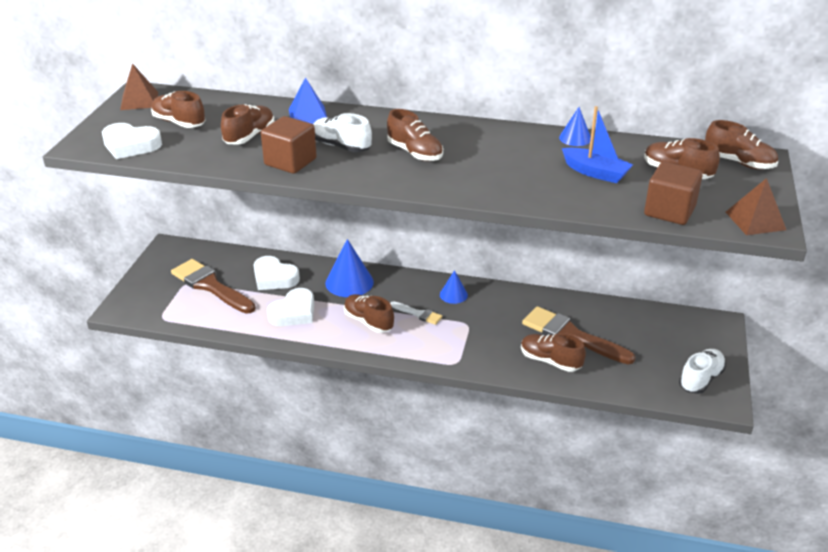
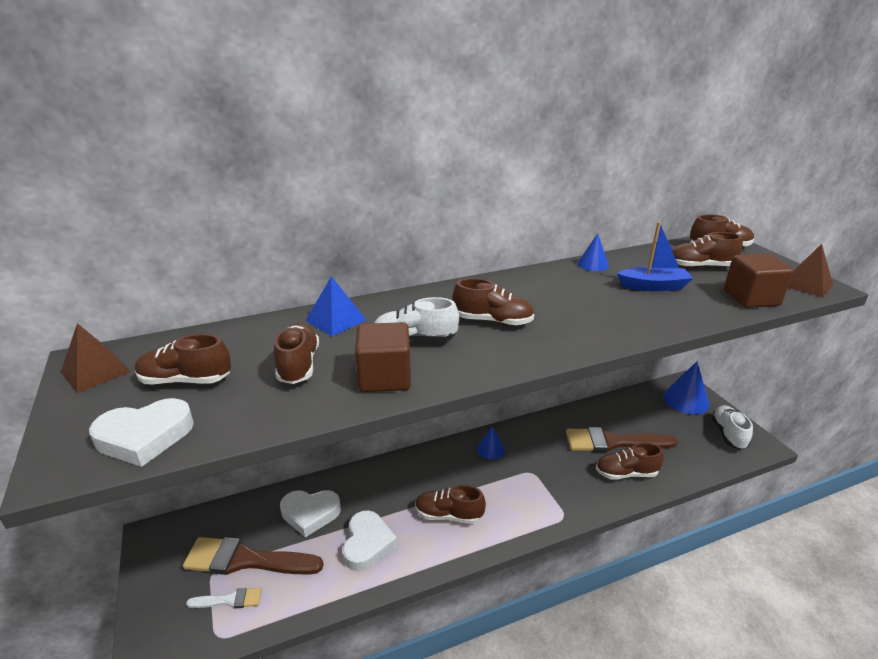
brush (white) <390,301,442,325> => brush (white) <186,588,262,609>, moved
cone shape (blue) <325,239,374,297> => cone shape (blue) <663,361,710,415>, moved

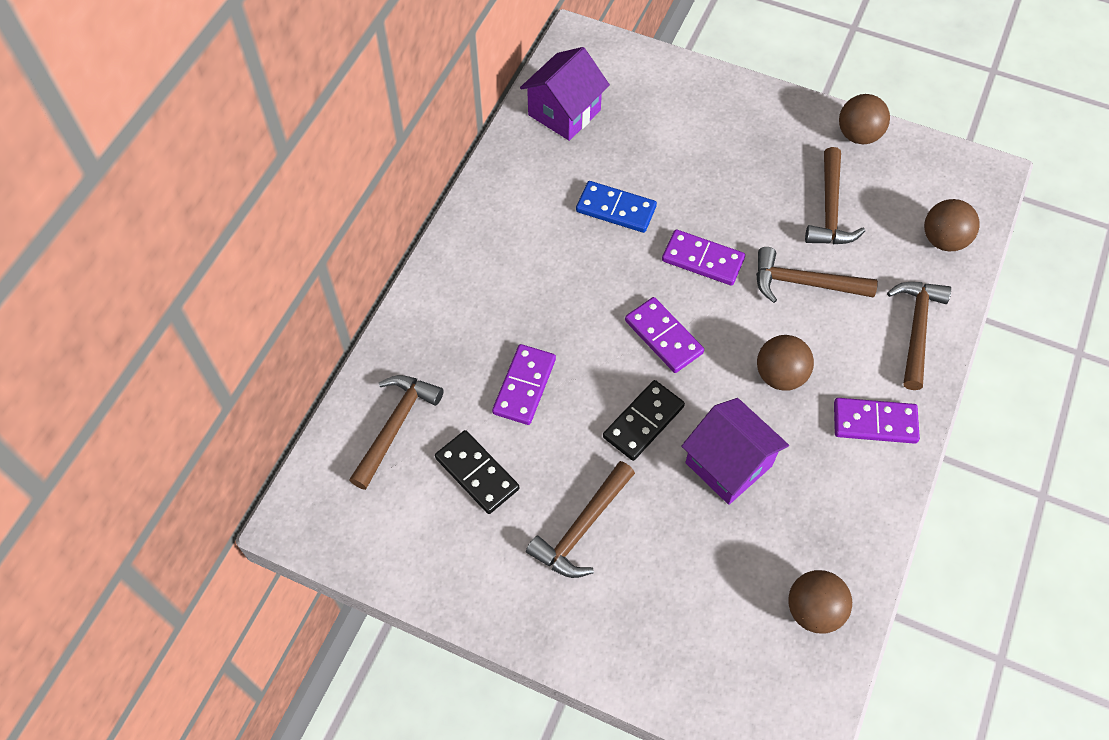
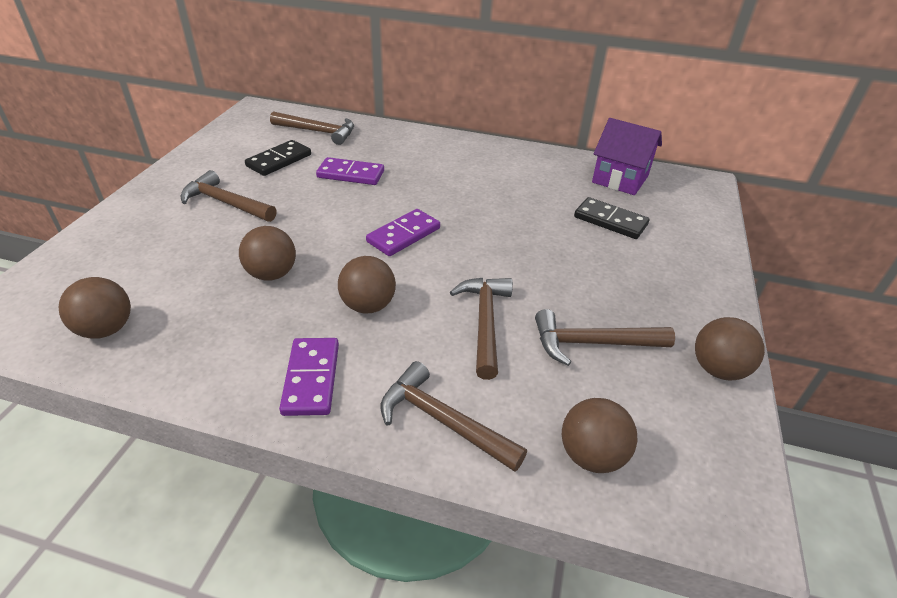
toy house (purple) <681,398,789,505> => ball (brown) <239,226,296,281>
carpenter's hammer (brown) <887,282,951,390> => carpenter's hammer (brown) <381,361,527,472>, 150 degrees counterclockwise
domino piece (jet-black) <603,380,685,461> => domino piece (jet-black) <574,197,649,239>, moved
domino piece (blue) <576,181,657,233> => nothing
domino piece (purple) <662,229,745,286> => nothing

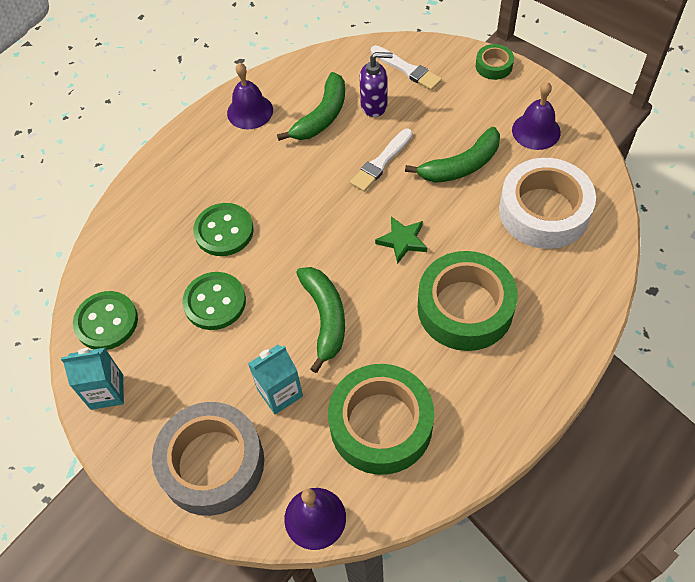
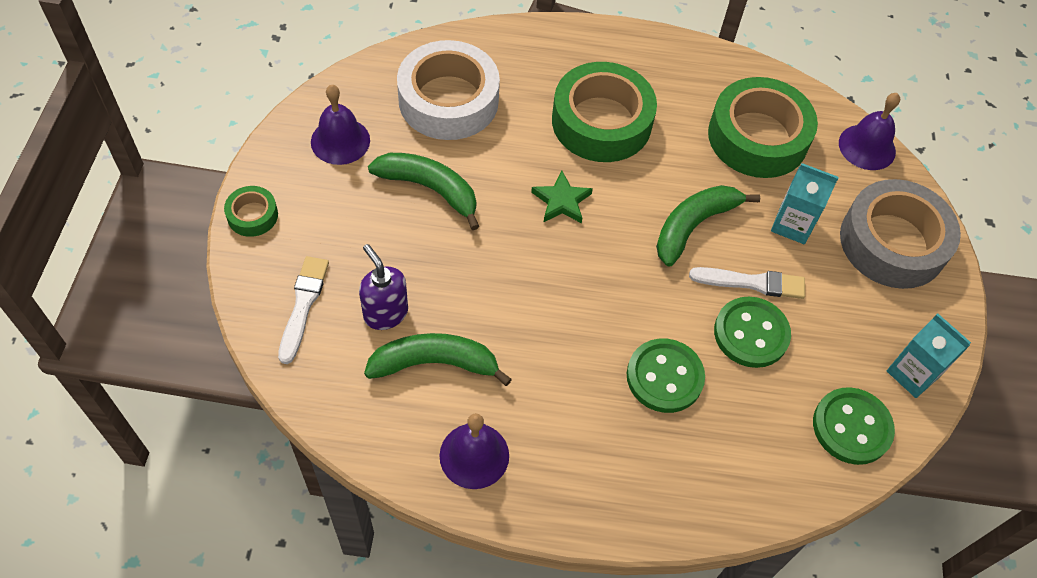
brush (white) <350,129,413,192> => brush (white) <689,267,805,299>, moved

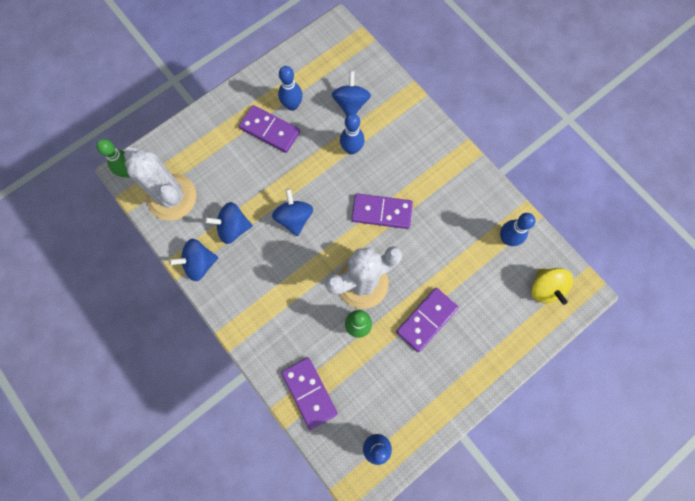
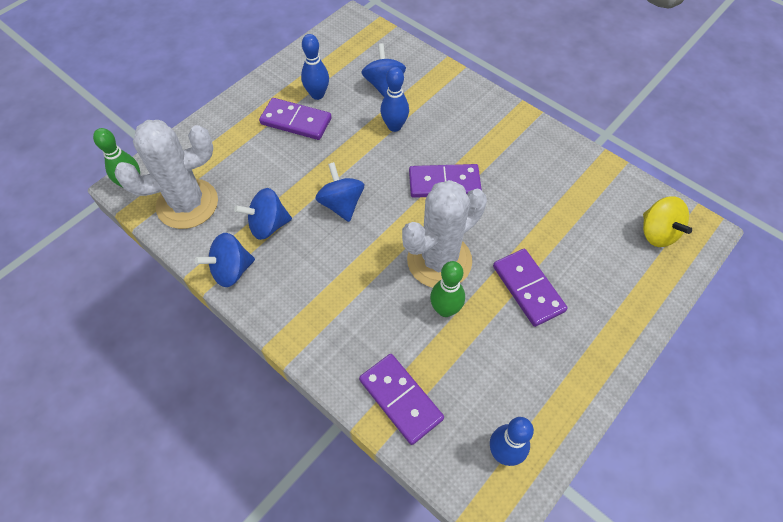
prickly plant (white) <124,146,196,221> => prickly plant (white) <115,120,218,229>, 60 degrees counterclockwise
domino piece (purple) <396,288,459,352> => domino piece (purple) <493,249,567,327>, 60 degrees counterclockwise
tenpin (blue) <500,213,536,246> => nothing

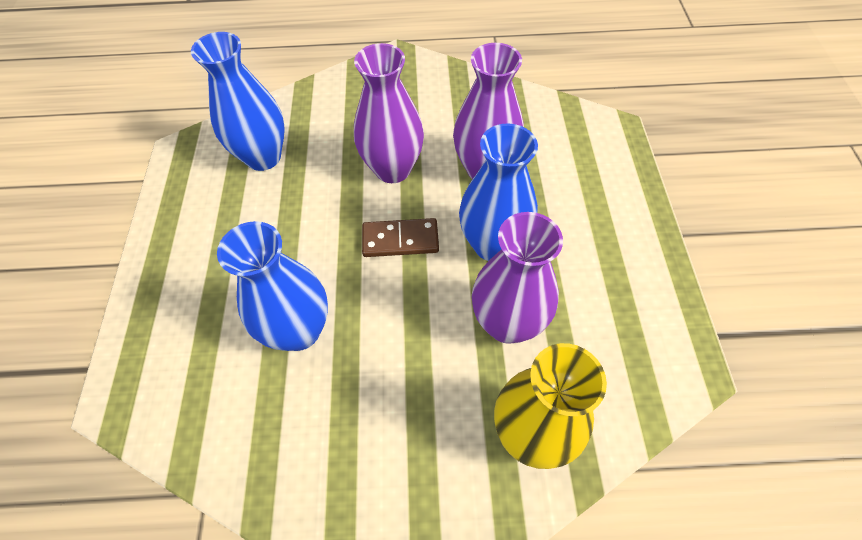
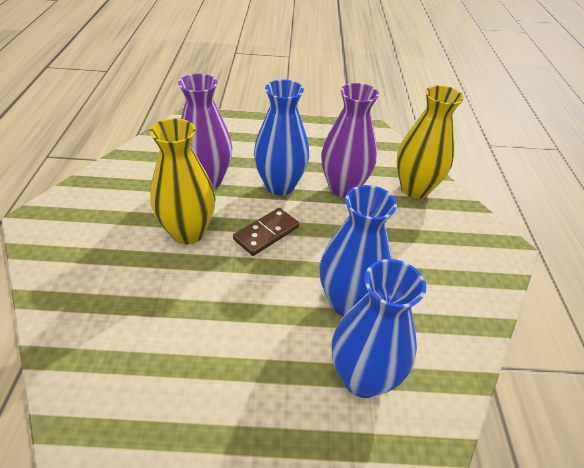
vase (purple) <354,43,424,183> => vase (bright yellow) <150,118,216,244>
domino piece (brown) <362,218,439,257> => domino piece (brown) <233,208,299,256>, 45 degrees clockwise
vase (blue) <191,32,285,171> => vase (blue) <332,259,426,398>, moved

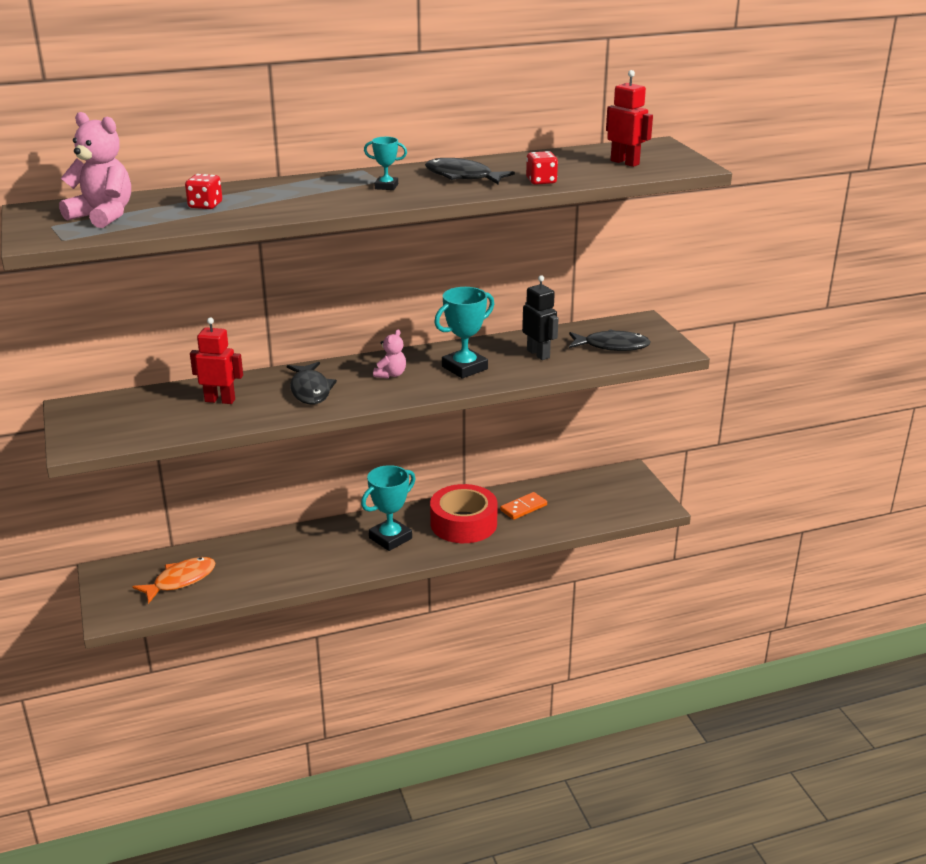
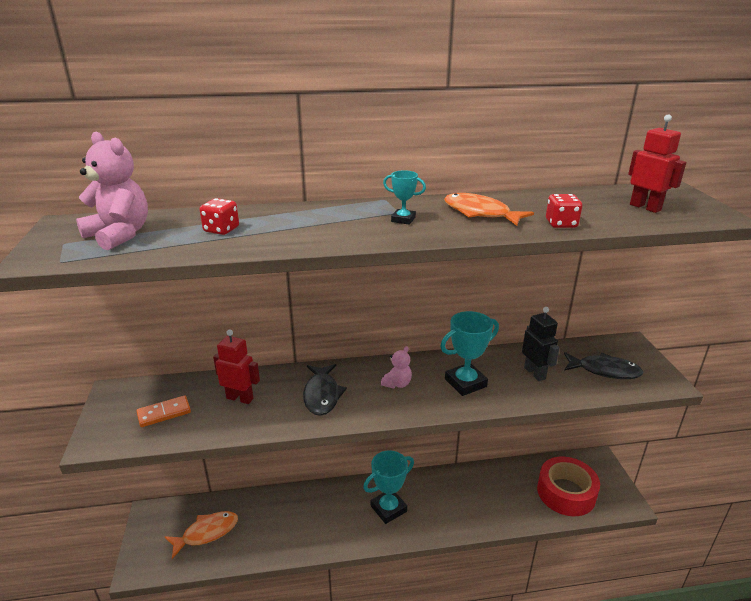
domino piece (orange) <500,492,547,520> => domino piece (orange) <137,395,191,427>, moved
toy fish (jet-black) <425,158,515,184> => toy fish (orange) <444,193,534,226>
roll of tape (scarlet) <430,484,498,543> => roll of tape (scarlet) <537,456,600,516>, moved

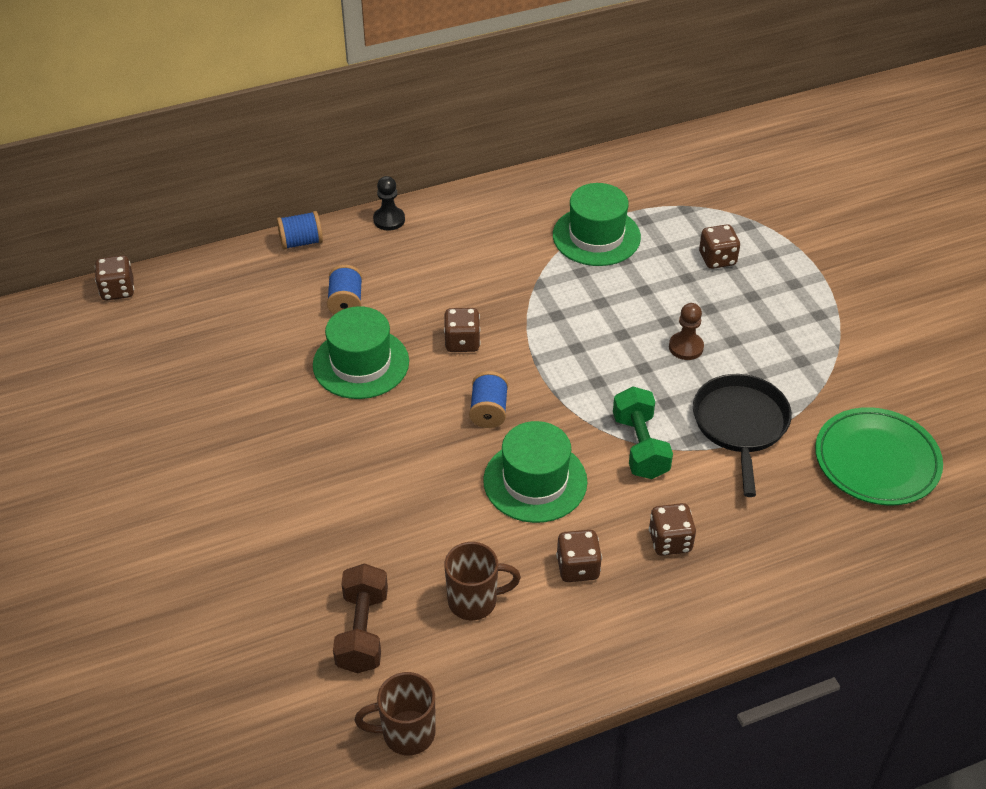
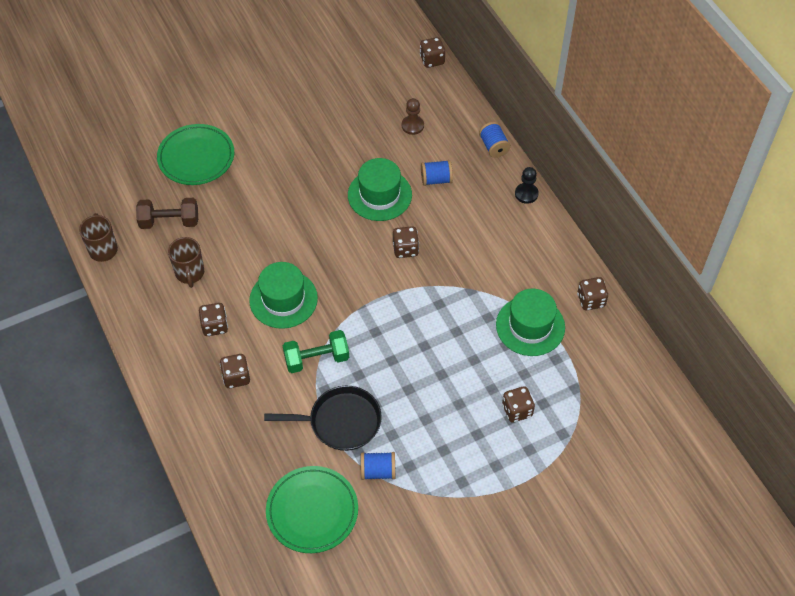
nothing => plate (green) <157,124,234,185>
reel of thread (blue) <469,371,508,428> => reel of thread (blue) <361,452,395,480>, moved
pawn (brown) <669,303,704,360> => pawn (brown) <402,98,424,135>, moved
nothing => game die (brown) <577,277,608,310>

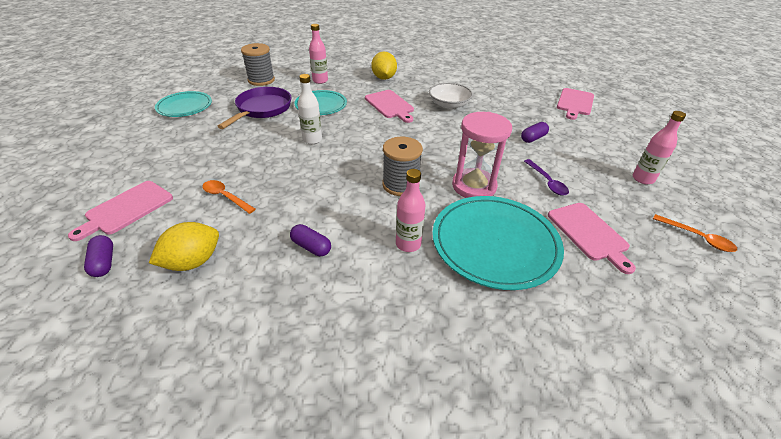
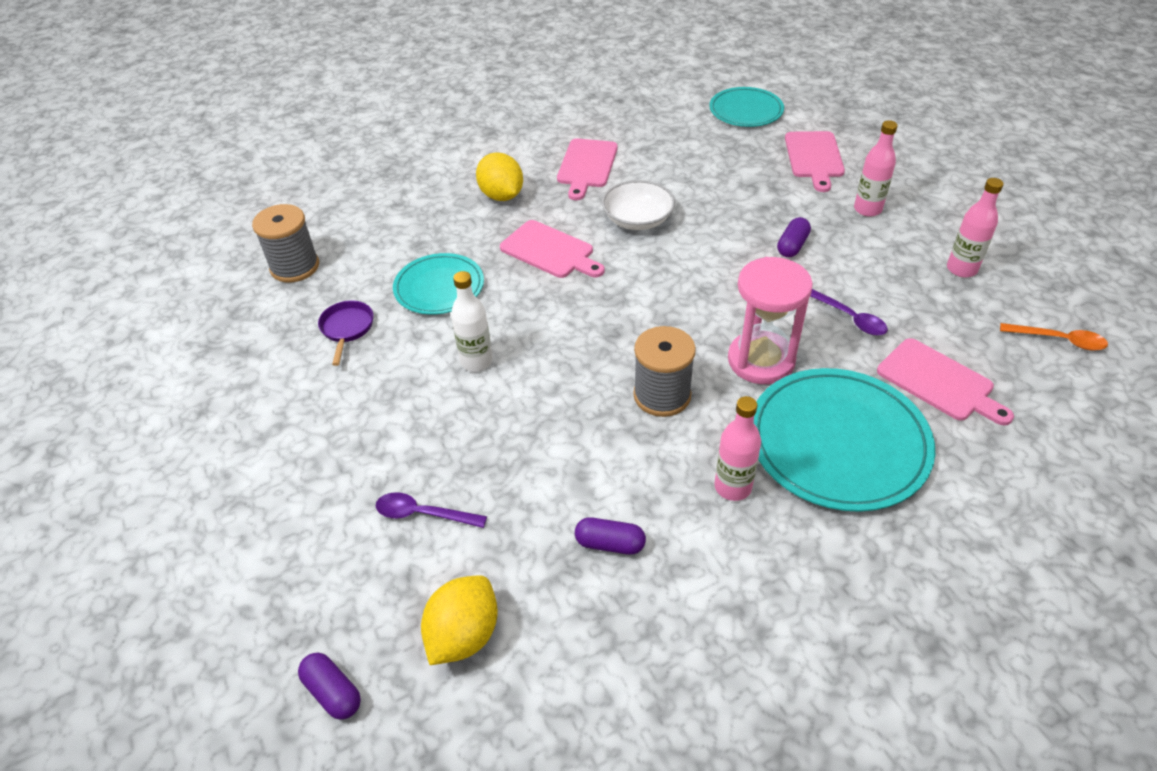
pan (purple) <217,87,292,129> => pan (purple) <318,301,373,366>, x0.56
spoon (orange) <202,180,256,214> => spoon (purple) <376,492,487,528>
bread board (rose-pink) <68,181,173,241> => bread board (rose-pink) <557,138,618,200>, moved
plate (teal) <155,91,212,117> => plate (teal) <709,87,784,127>, moved
drink bottle (rose-pink) <309,24,328,84> => drink bottle (rose-pink) <854,120,898,217>, moved

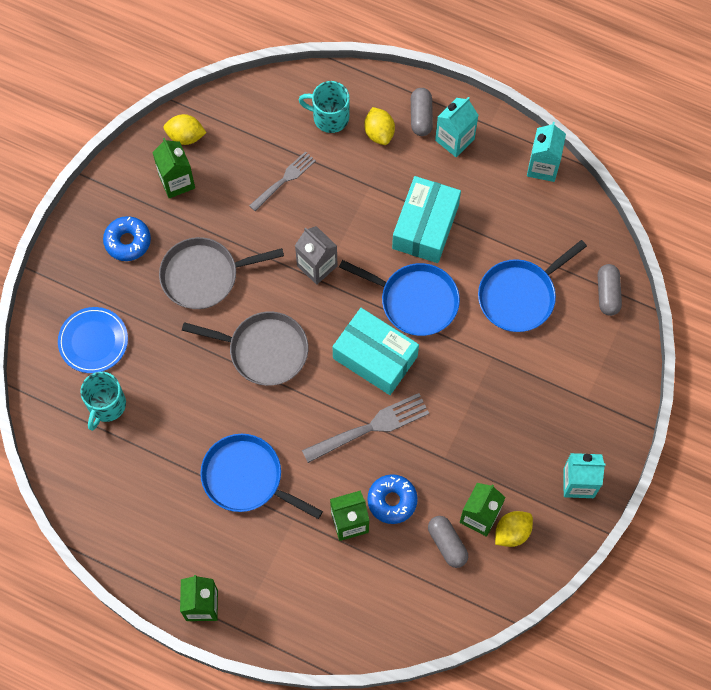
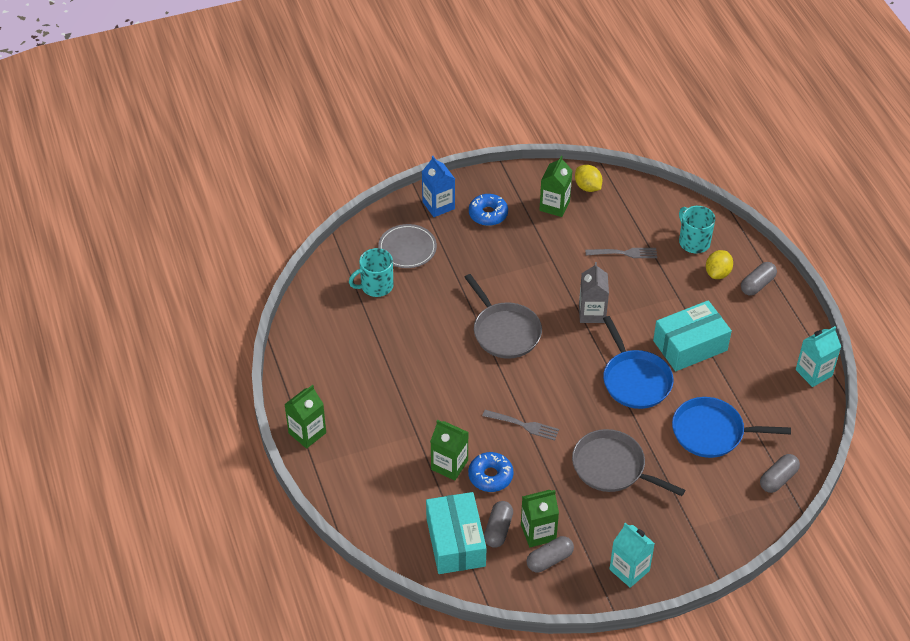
plate (blue) <58,307,128,373> => plate (gray) <378,224,437,268>
nothing => carton (blue) <422,156,455,217>
parcel (teal) <332,308,419,395> => parcel (teal) <426,492,486,574>, moved
table fork (gray) <302,393,429,463> => table fork (gray) <482,410,559,441>, x0.66
lemon (bright yellow) <495,511,533,547> => capsule (gray) <527,536,574,573>
pan (gray) <159,237,284,309> => pan (gray) <572,429,685,496>, moved
pan (blue) <200,434,323,519> => nothing
carton (teal) <435,97,479,157> => nothing

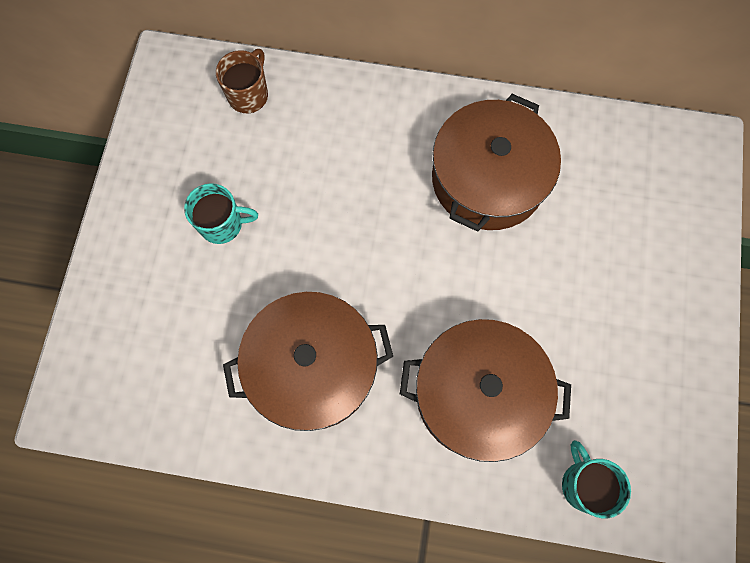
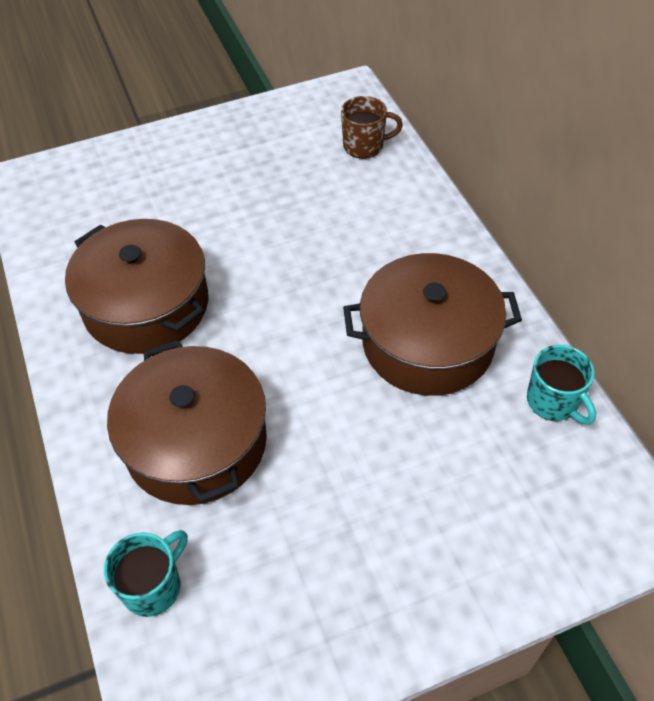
mug (teal) <184,183,258,244> => mug (teal) <527,345,596,425>, moved

